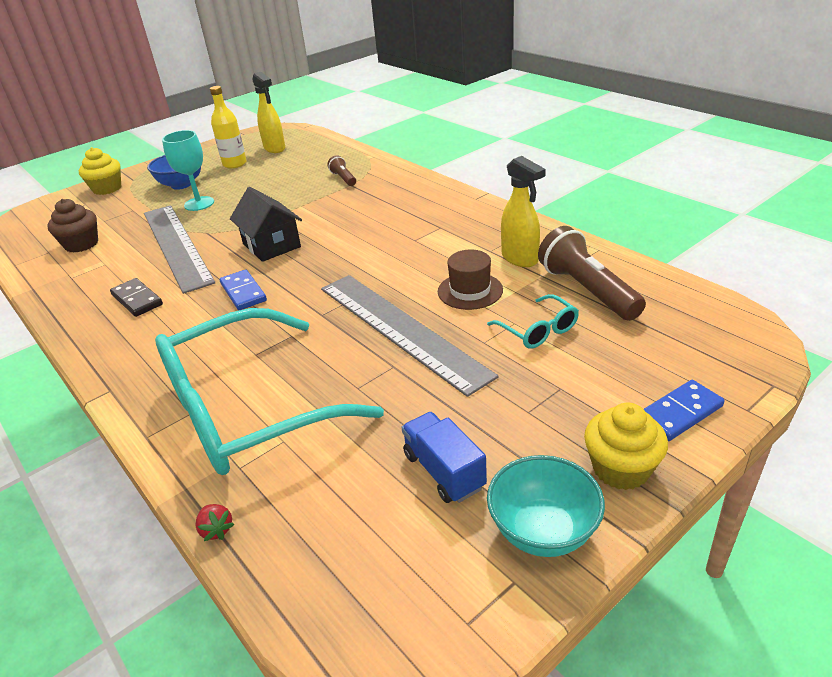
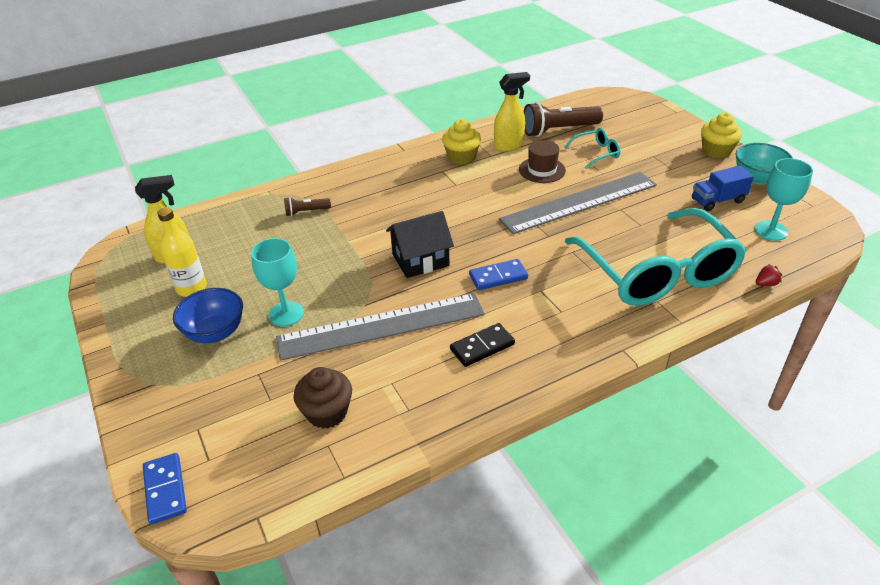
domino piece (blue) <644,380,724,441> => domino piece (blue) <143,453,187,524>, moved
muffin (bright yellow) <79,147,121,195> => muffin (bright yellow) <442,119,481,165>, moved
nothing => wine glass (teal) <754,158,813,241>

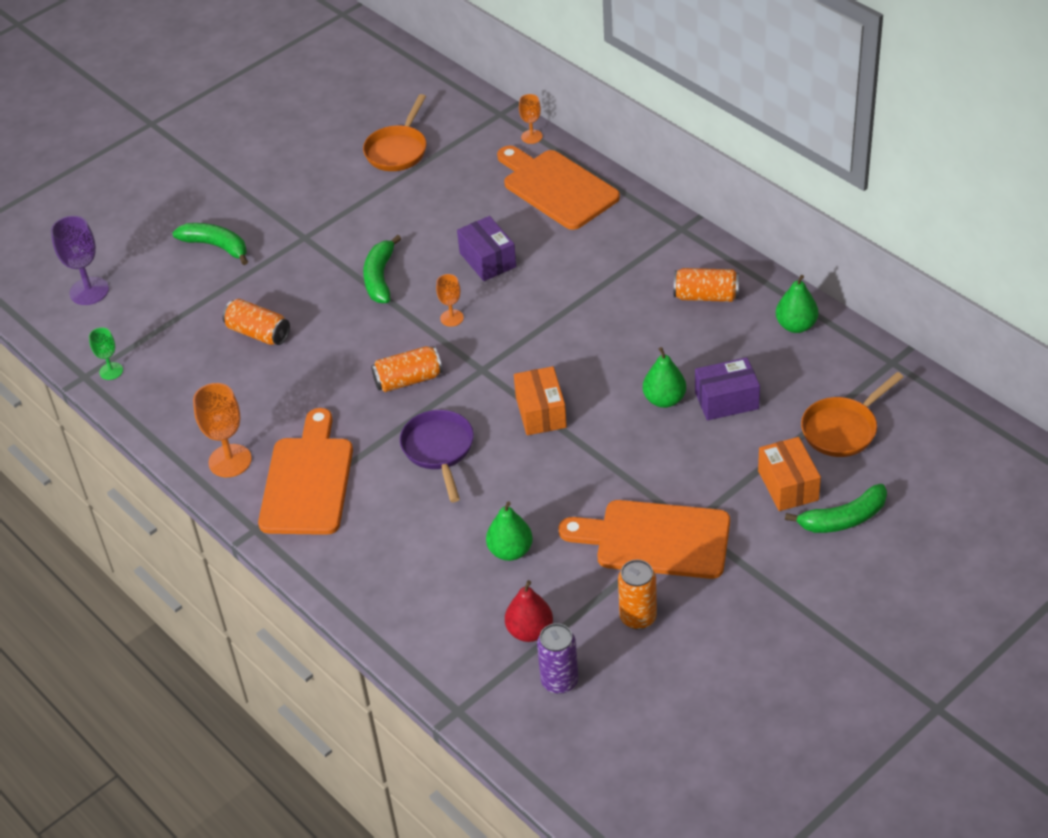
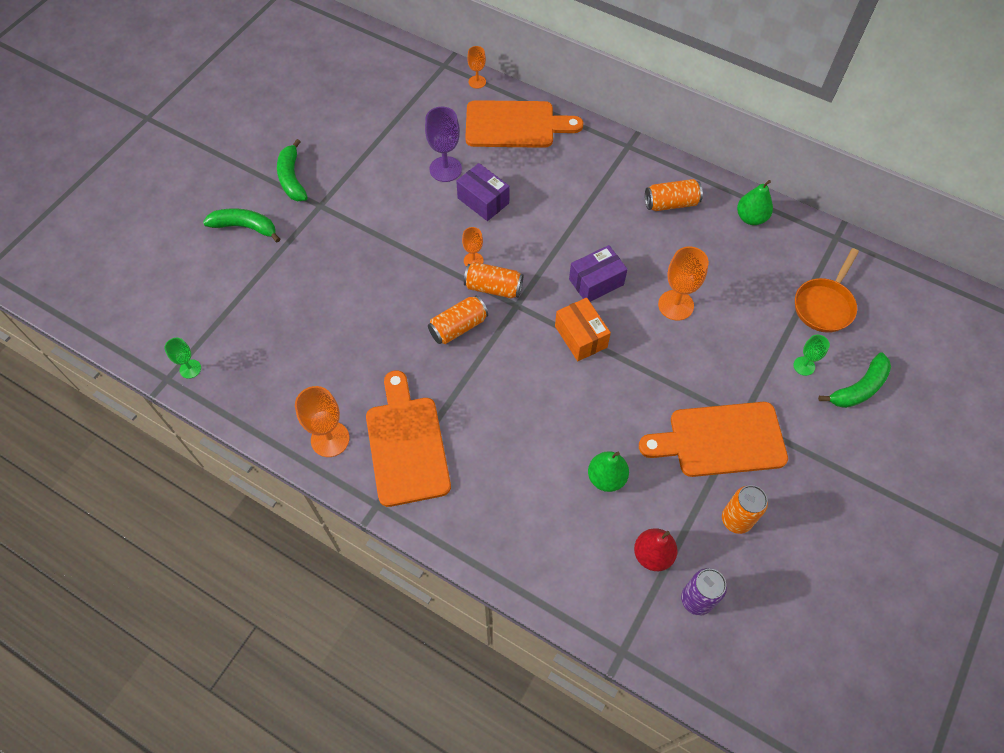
toy banana (green) <363,235,401,303> => toy banana (green) <277,139,308,201>, moved
wine glass (purple) <51,216,109,305> => wine glass (purple) <425,107,462,182>, moved
soda can (orange) <222,299,290,345> => soda can (orange) <464,262,523,298>, moved
bread board (orange) <497,146,620,230> => bread board (orange) <465,100,583,148>, 150 degrees clockwise
parcel (purple) <695,357,760,420> => parcel (purple) <569,245,628,302>, moved
pear fruit (green) <643,347,686,408> => wine glass (orange) <658,246,709,321>
parcel (orange) <758,437,821,511> => wine glass (green) <793,335,830,376>
pan (orange) <363,94,427,171> => nothing
pan (purple) <400,410,474,502> => nothing

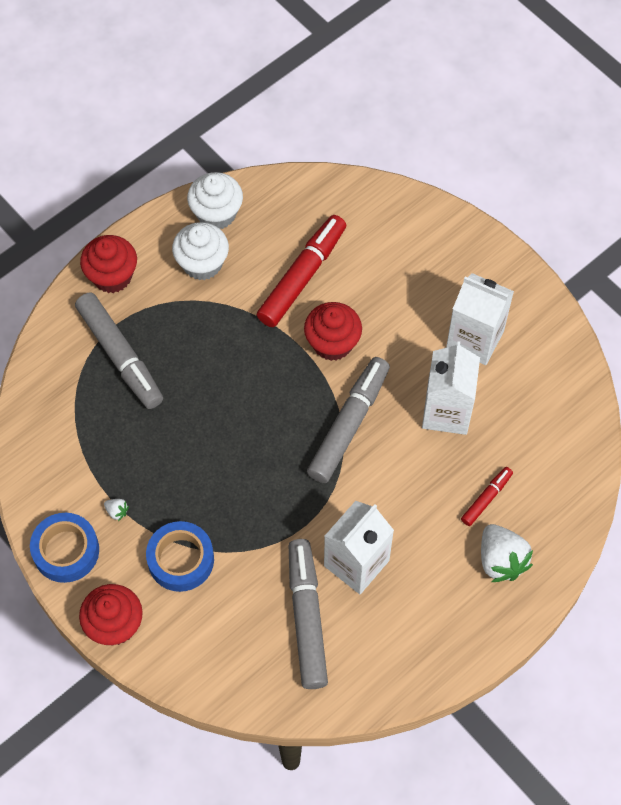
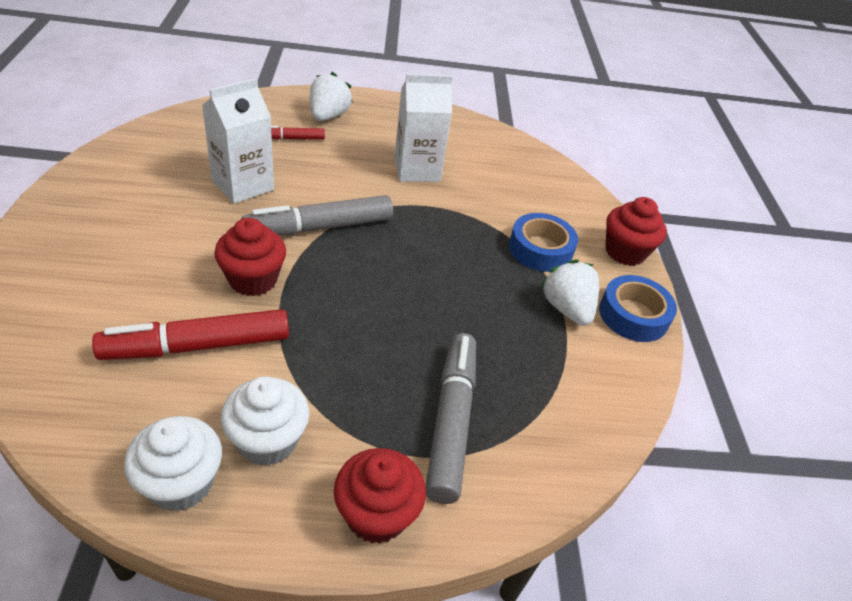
berry (white) <104,499,129,521> => berry (white) <540,259,599,326>, x2.36
marker pen (gray) <289,539,328,689> => nothing
carton (white) <446,273,514,365> => nothing

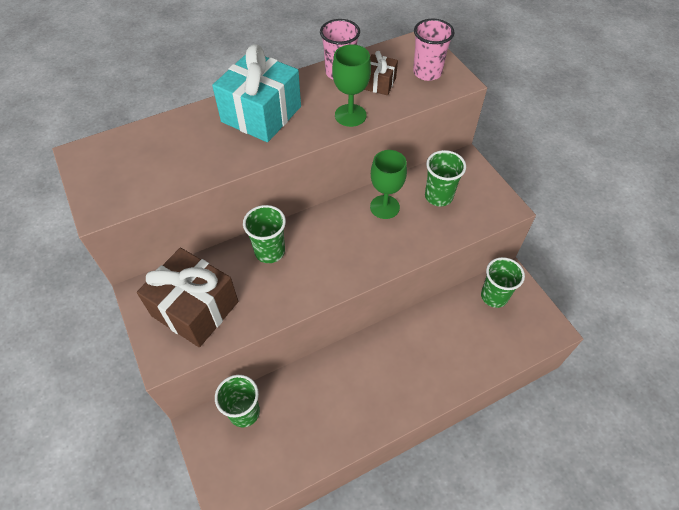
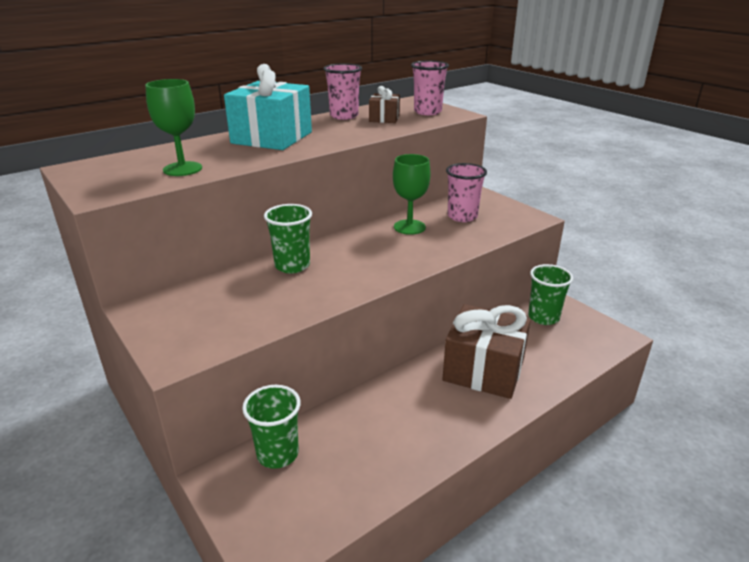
wine glass (green) <332,45,371,127> => wine glass (green) <145,79,202,176>, moved
present (brown) <137,248,238,347> => present (brown) <443,304,531,399>, moved
cup (green) <425,150,466,206> => cup (rose-pink) <446,163,487,222>

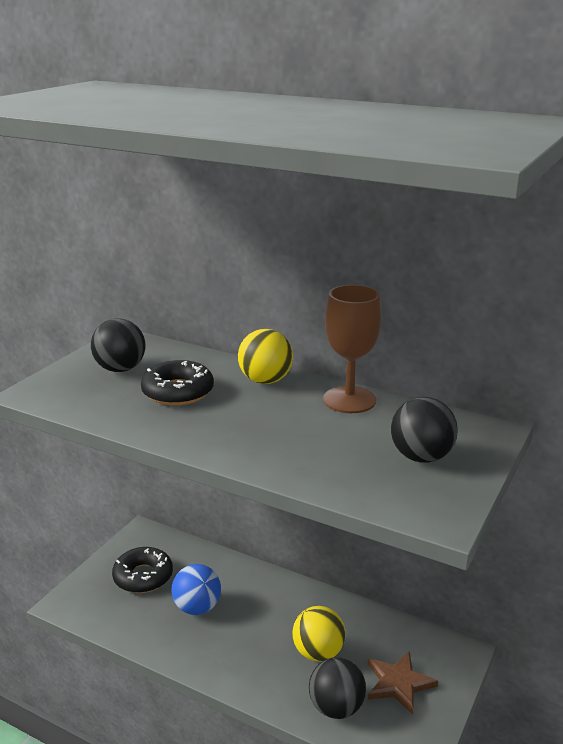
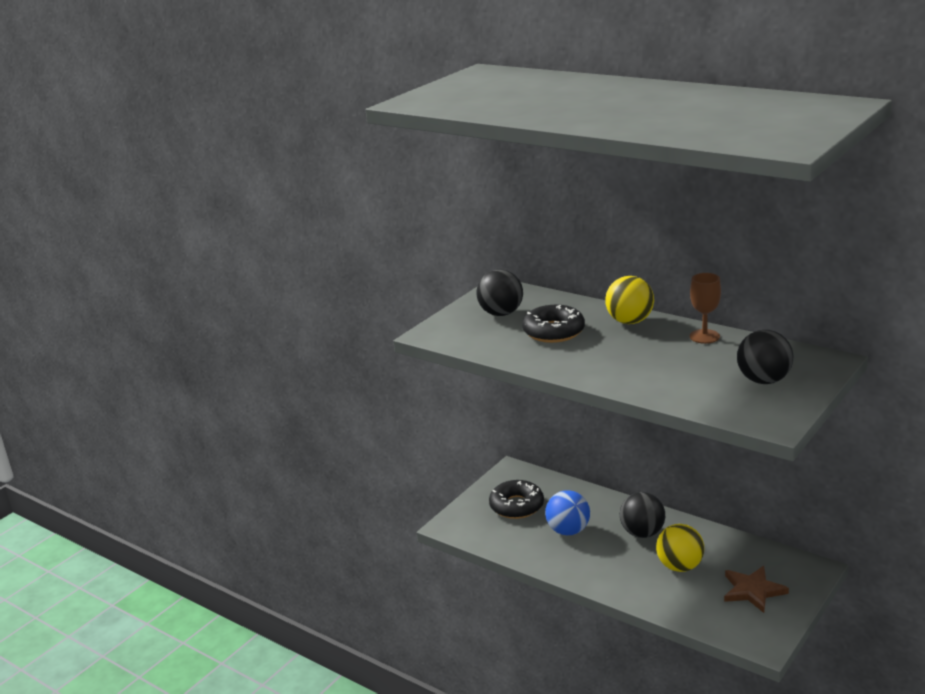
ball (jet-black) <309,657,366,719> => ball (jet-black) <620,492,665,538>, moved
wine glass (brown) <323,285,381,413> => wine glass (brown) <689,273,721,344>, x0.64

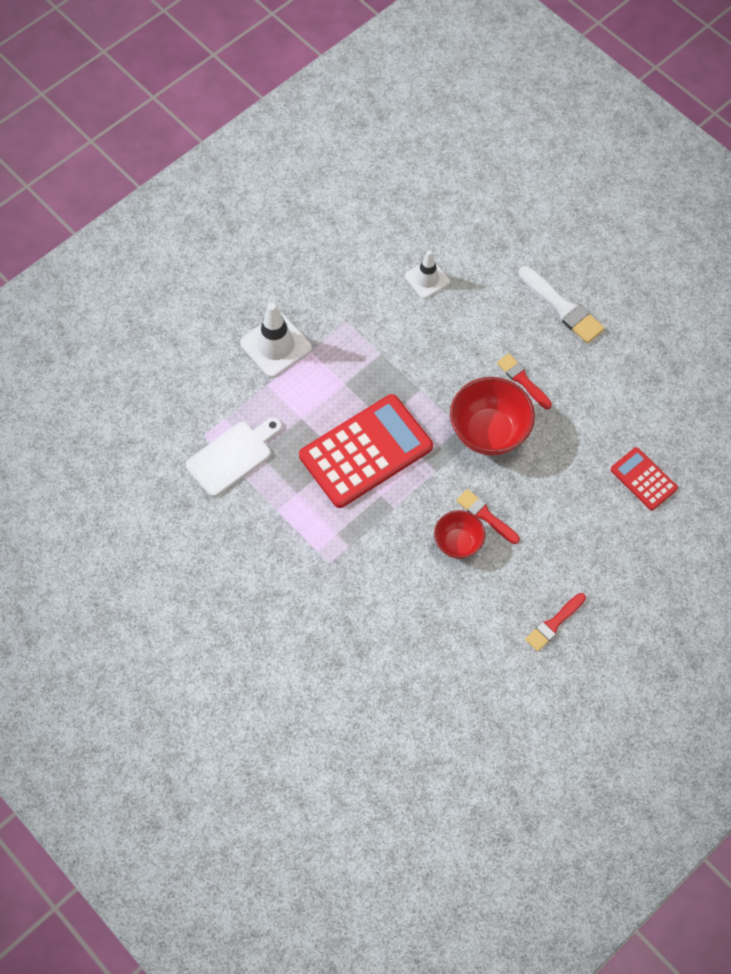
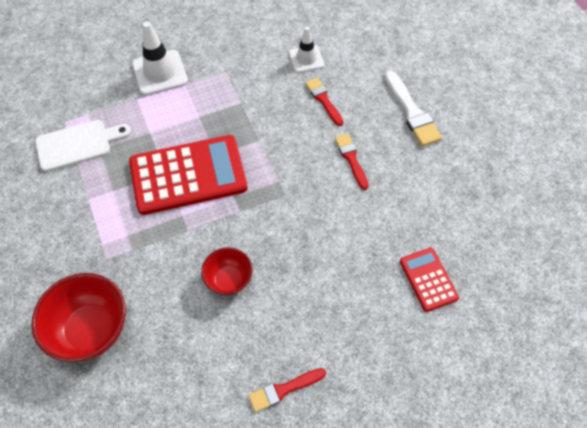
serving bowl (scarlet) <450,377,535,456> => serving bowl (scarlet) <31,273,126,362>, moved
brush (scarlet) <456,489,520,544> => brush (scarlet) <305,78,343,126>, moved

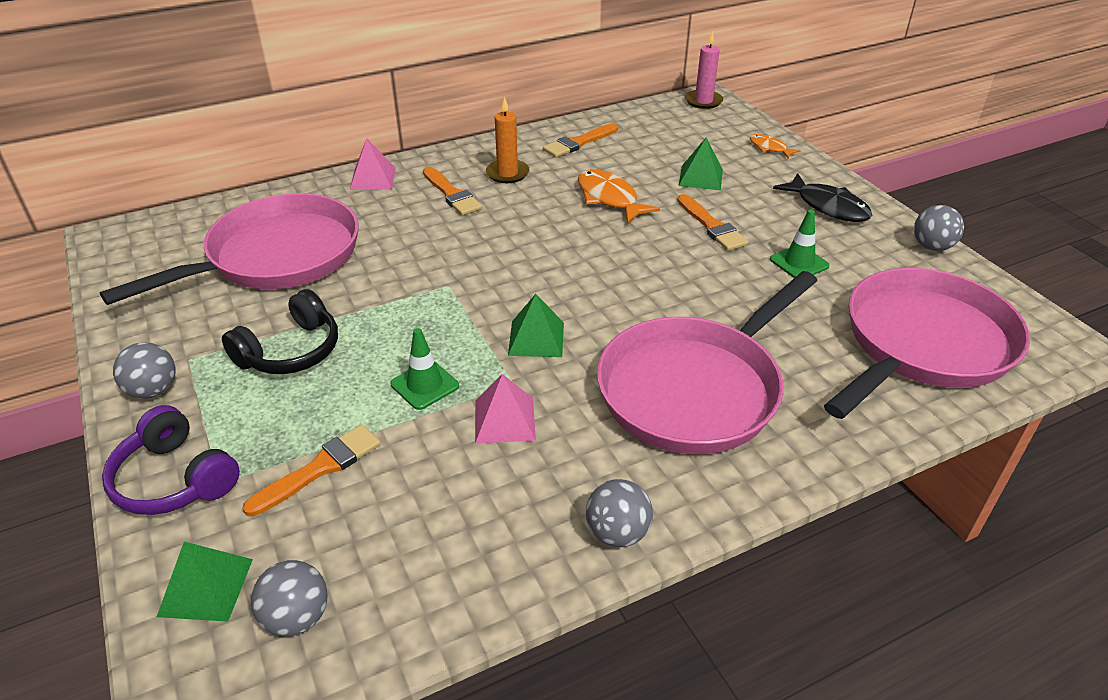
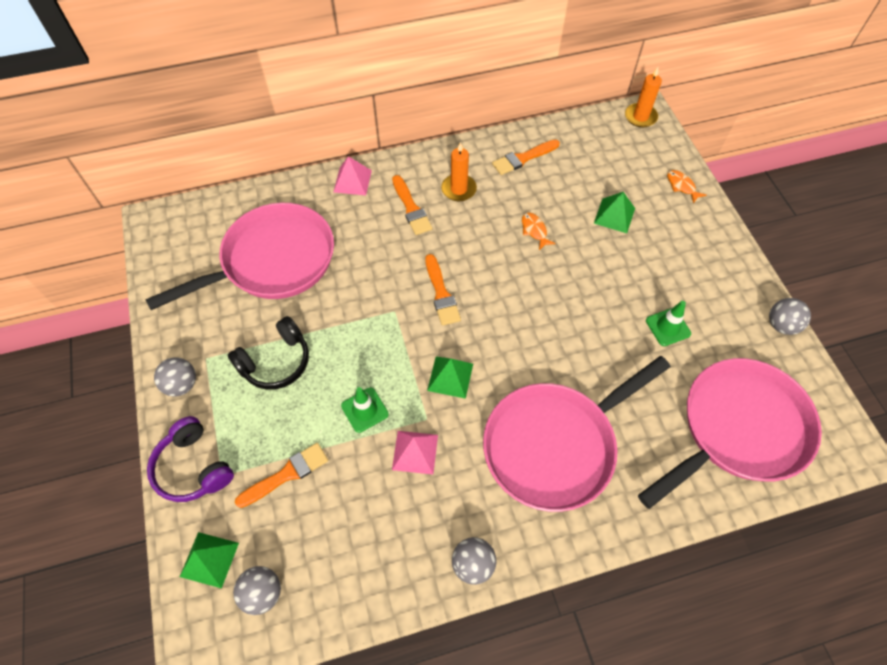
brush (orange) <677,194,748,251> => brush (orange) <425,254,461,326>, moved
toy fish (orange) <578,169,660,224> => toy fish (orange) <522,213,556,250>, x0.58
candle (rose-pink) <685,31,723,109> => candle (orange) <625,67,662,127>
toy fish (jet-black) <773,173,872,222> => nothing

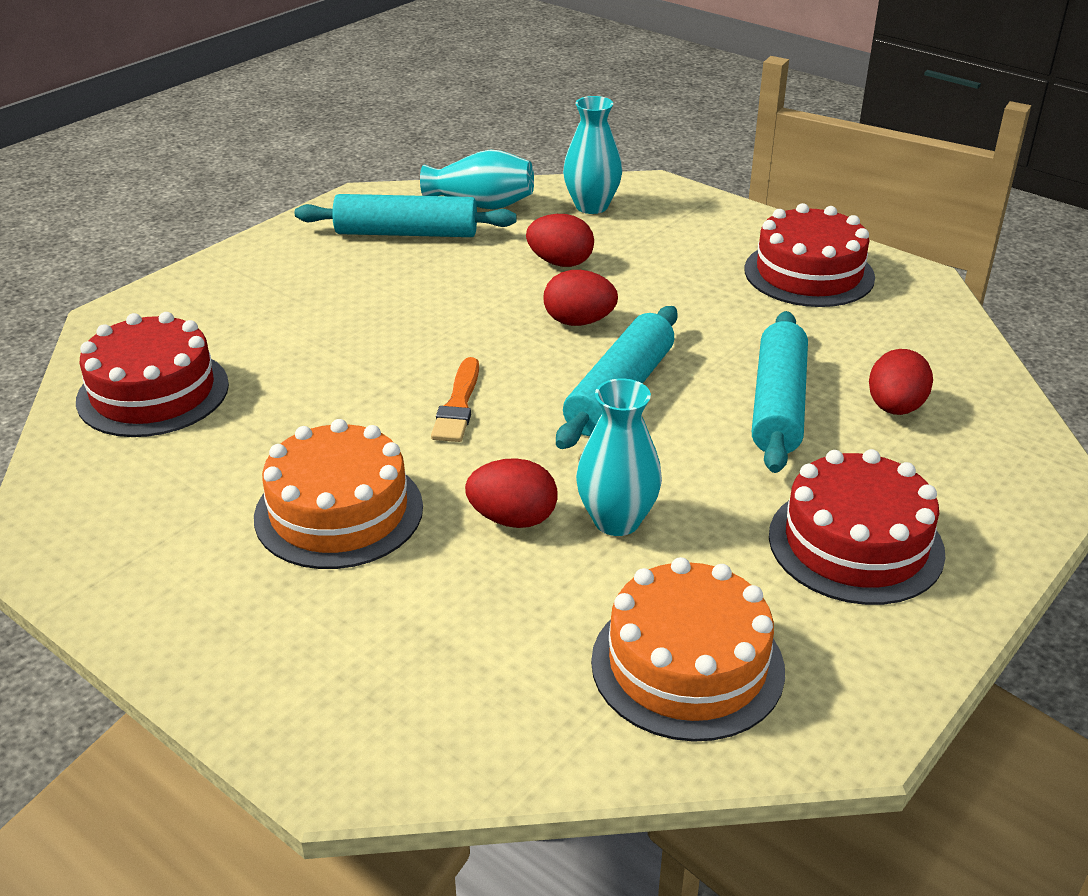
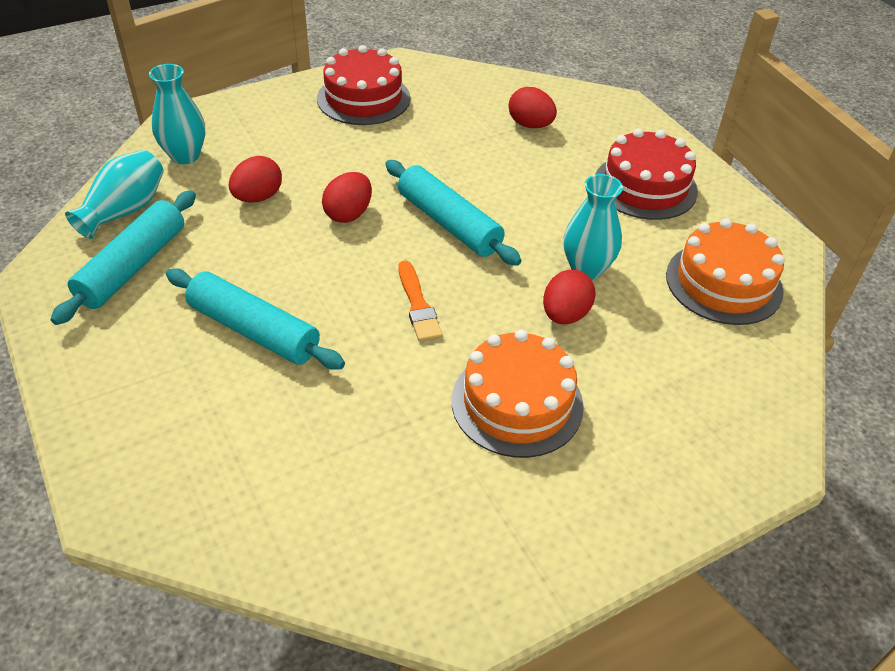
rolling pin (teal) <752,311,808,473> => rolling pin (teal) <166,269,345,370>, moved
brush (orange) <431,357,479,442> => brush (orange) <399,260,443,342>, 45 degrees clockwise
gateau (scarlet) <76,312,229,437> => nothing

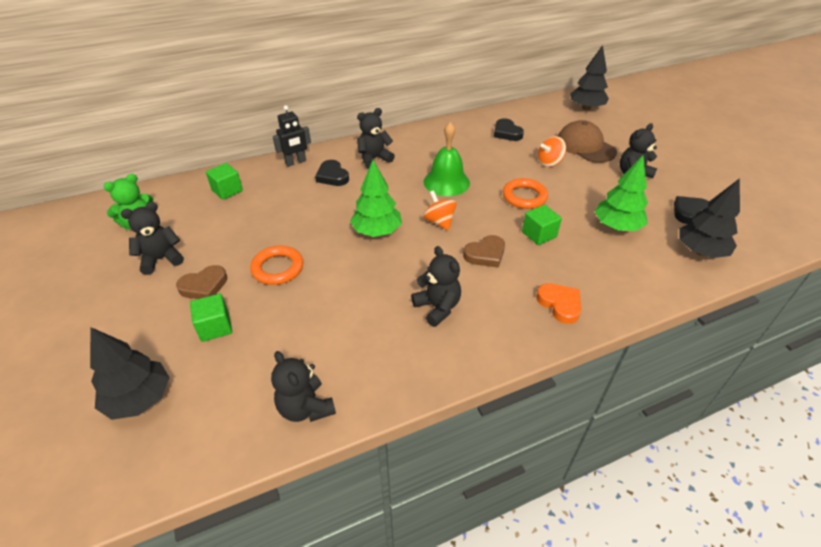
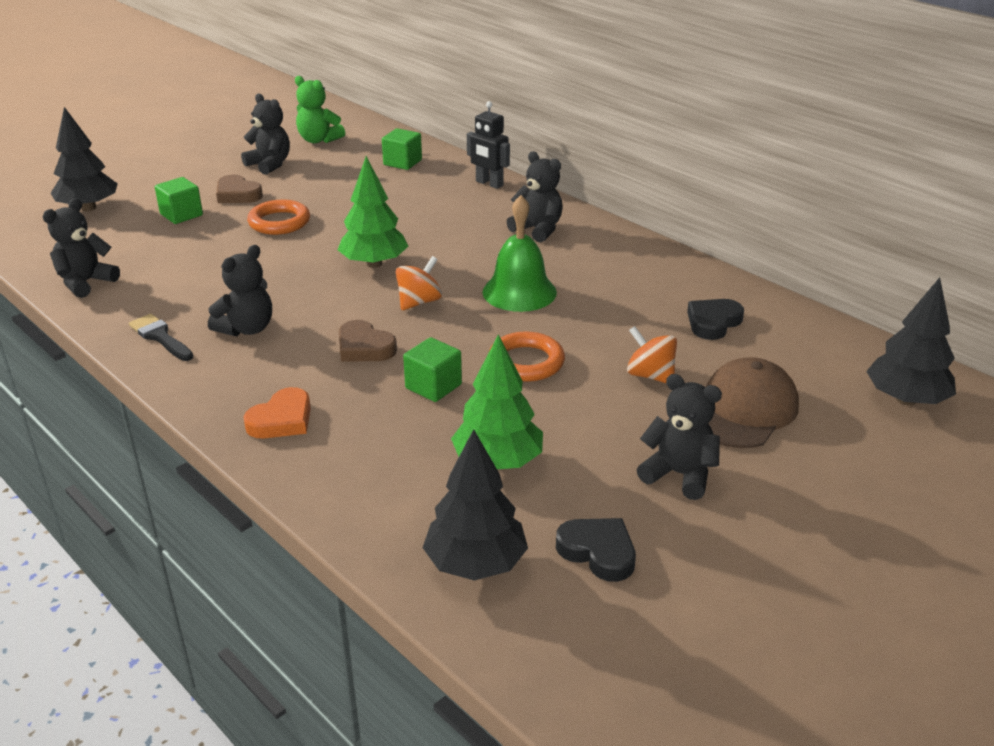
nothing => brush (jet-black) <129,314,193,361>
love heart (jet-black) <315,160,349,186> => nothing

